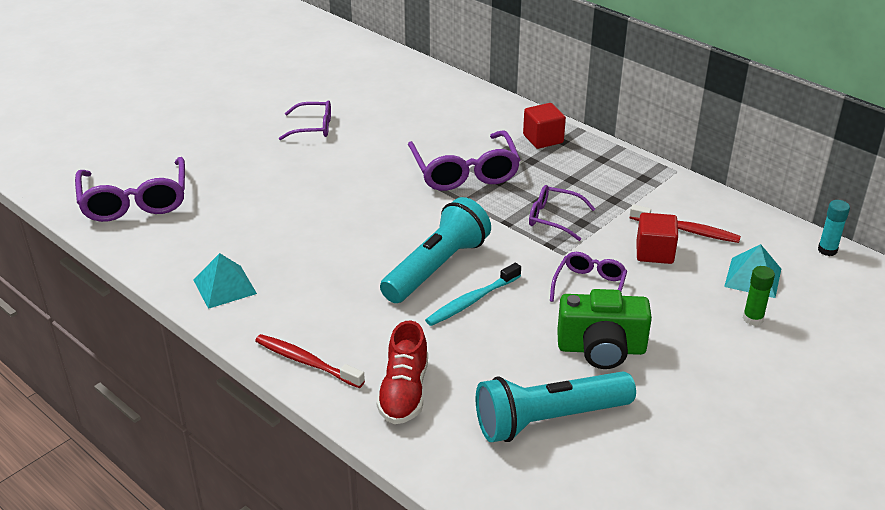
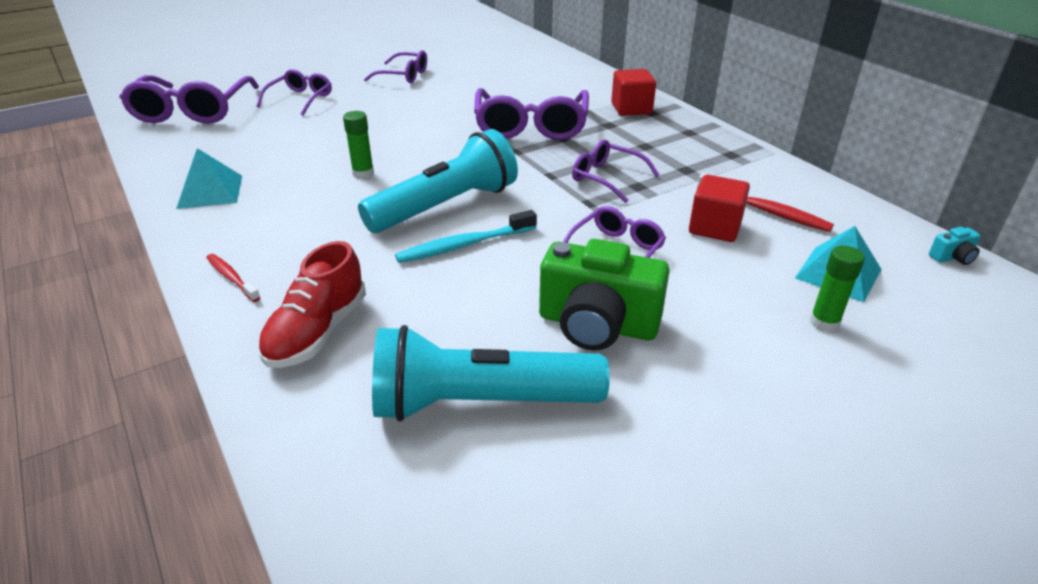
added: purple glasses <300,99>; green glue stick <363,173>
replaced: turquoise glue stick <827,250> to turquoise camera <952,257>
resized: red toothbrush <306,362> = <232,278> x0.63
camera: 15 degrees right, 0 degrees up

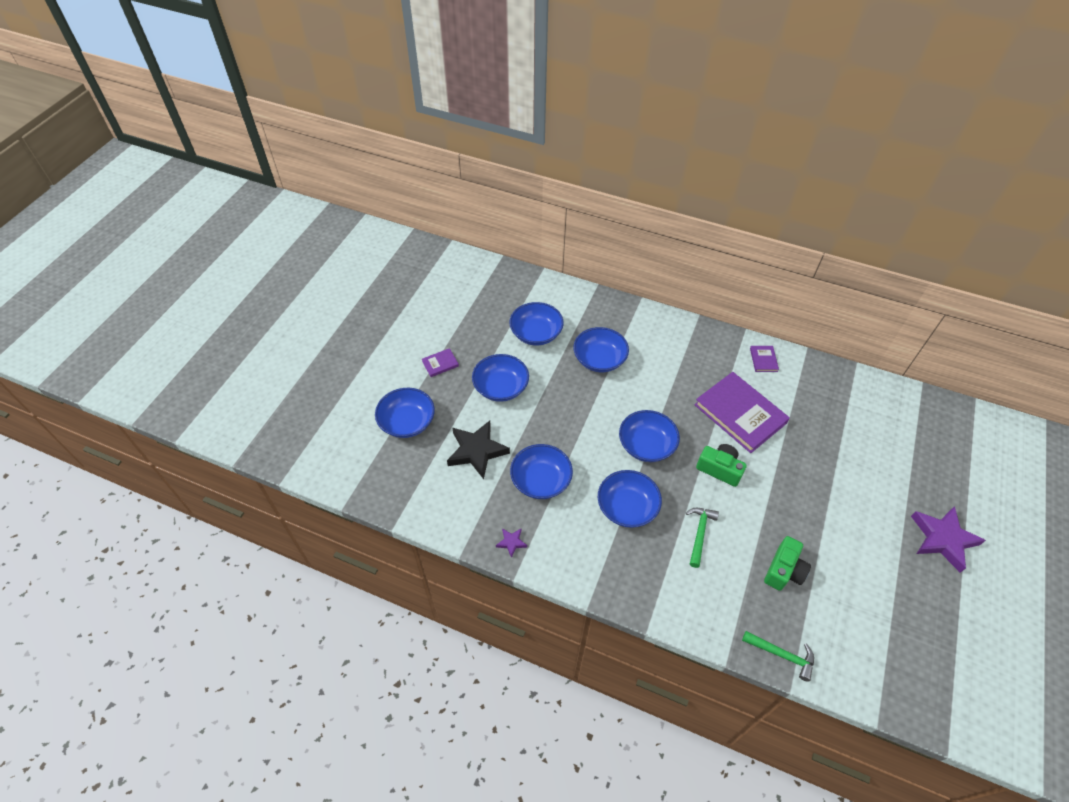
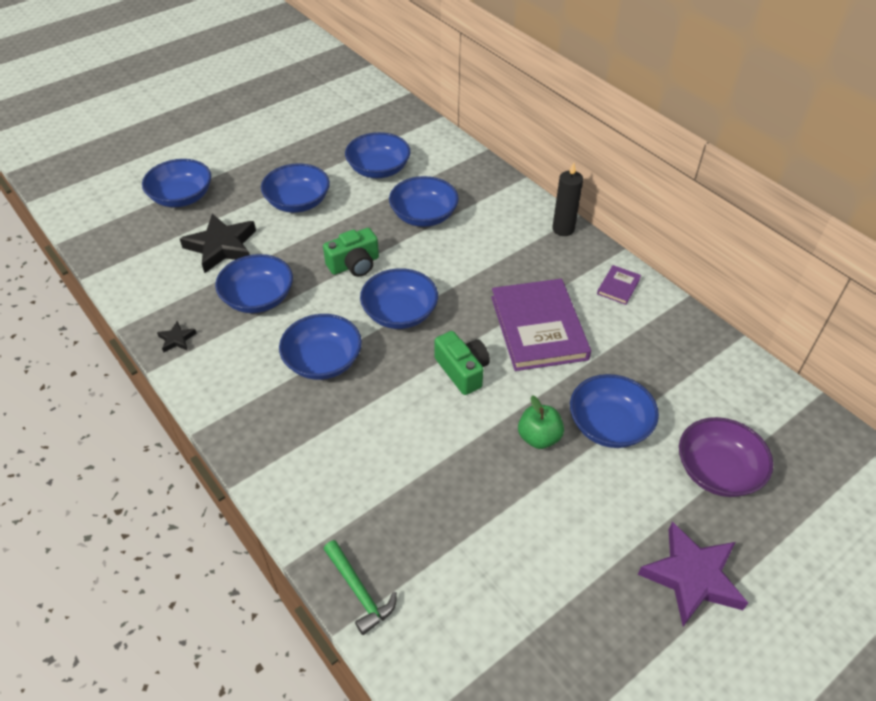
removed: purple book <440,364>; green hammer <699,534>
added: green apple <539,437>; black candle <563,229>; blue bowl <609,425>; purple bowl <717,471>
moved: green camera <784,570> to <354,264>
recoloured: purple star <511,542> to black star <177,339>
camera: 30 degrees right, 5 degrees down

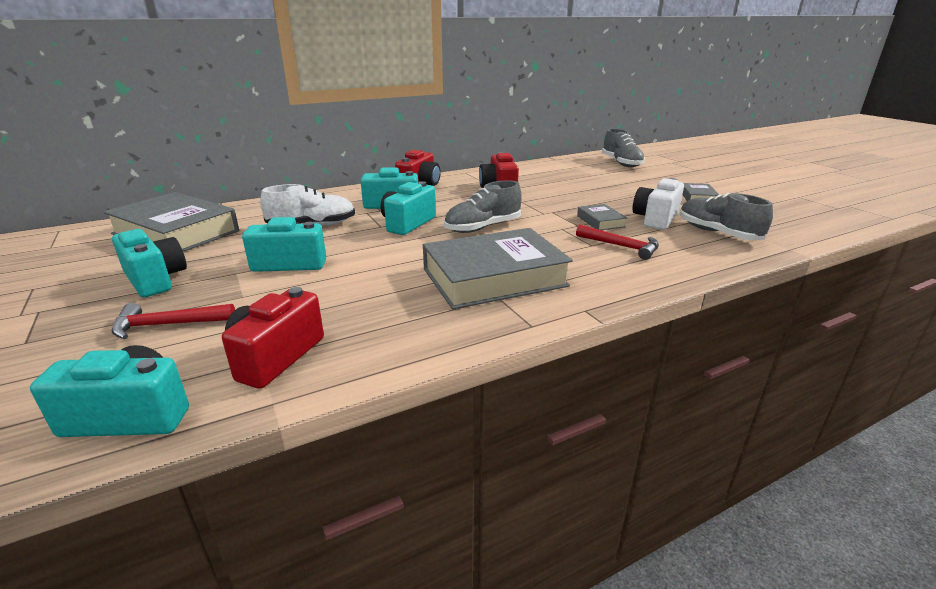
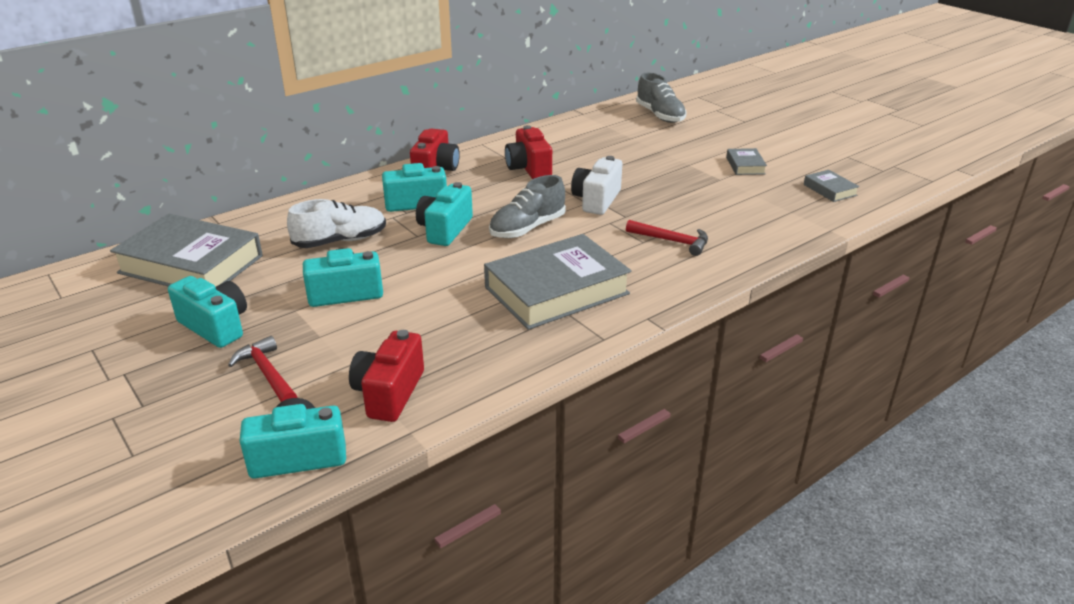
removed: grey shoe <717,233>
moved: white camera <655,219> to <596,200>; grey book <600,221> to <829,190>
turned: red hammer <167,325> = <267,373> 75 degrees clockwise
camera: 10 degrees left, 5 degrees up

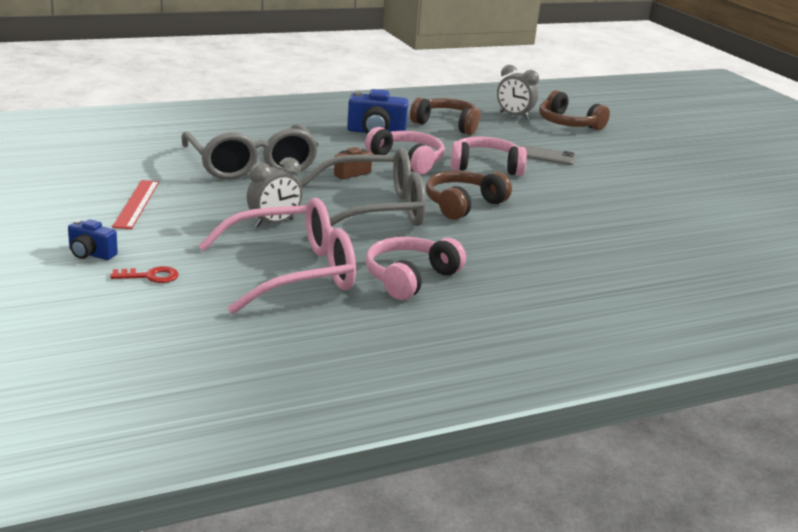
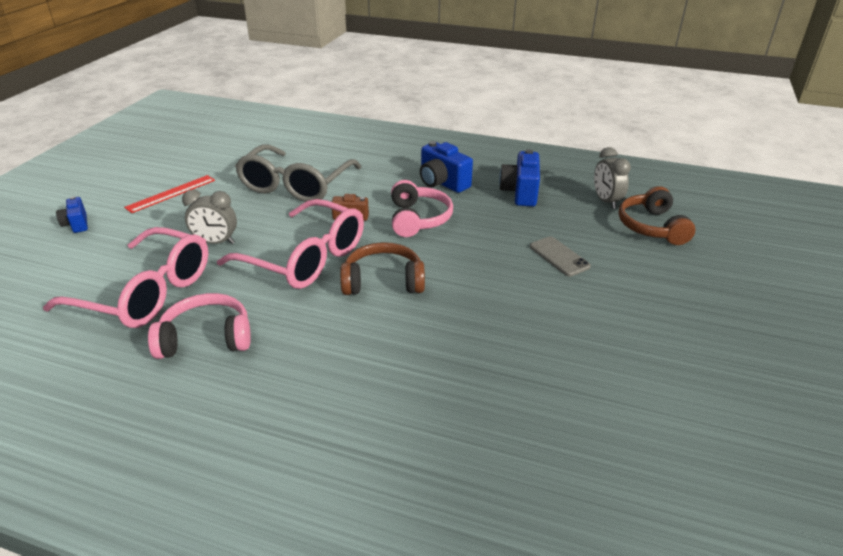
removed: red key <150,276>; pink headphones <486,167>
replaced: brown headphones <447,125> to blue camera <520,193>
recoloured: grey glasses <376,210> to pink glasses <306,258>
camera: 45 degrees right, 10 degrees up

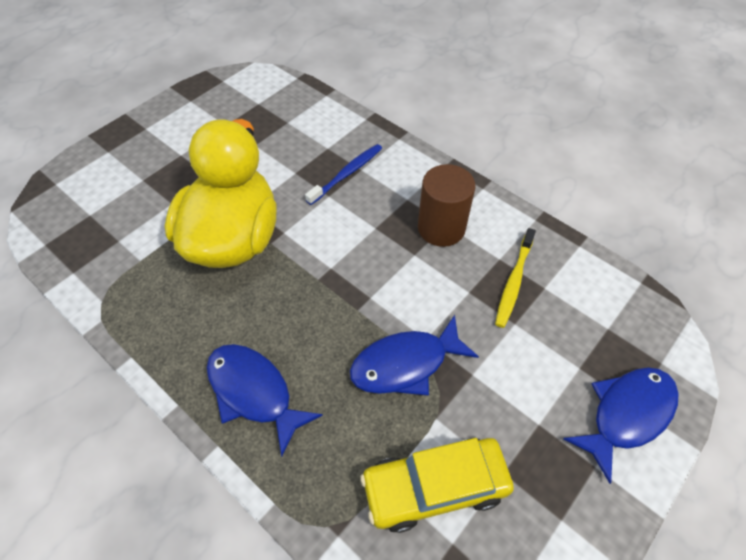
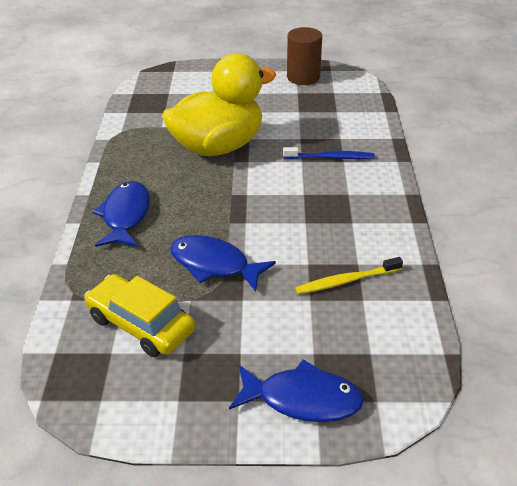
moved: brown cylinder <441,228> to <303,77>
camera: 50 degrees right, 15 degrees down

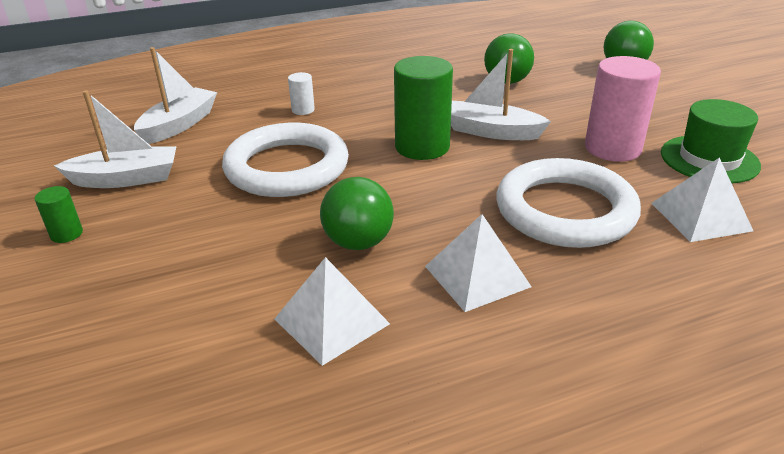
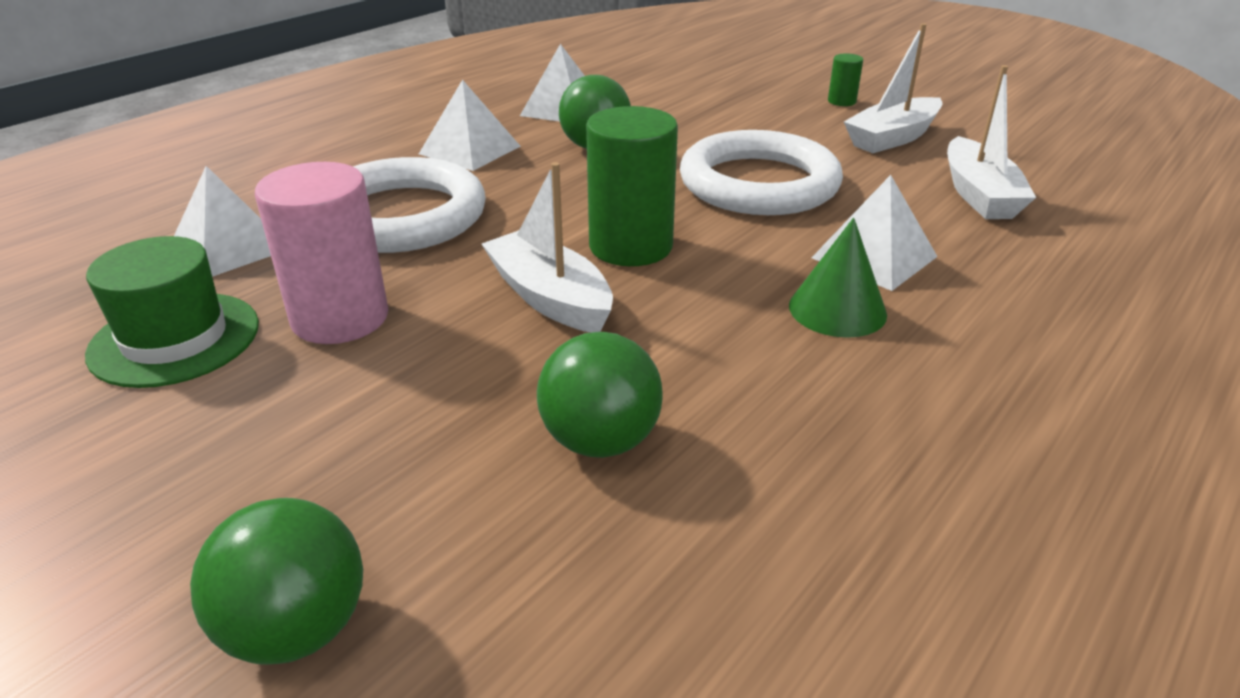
added: green cone <837,309>
replaced: white cylinder <303,110> to white pyramid <874,257>
turned: white boat <491,131> = <550,298> 120 degrees counterclockwise
camera: 150 degrees right, 0 degrees up

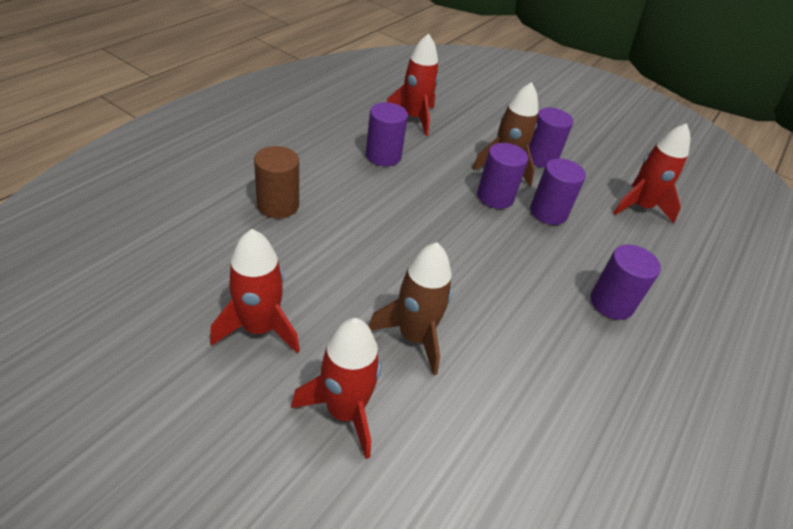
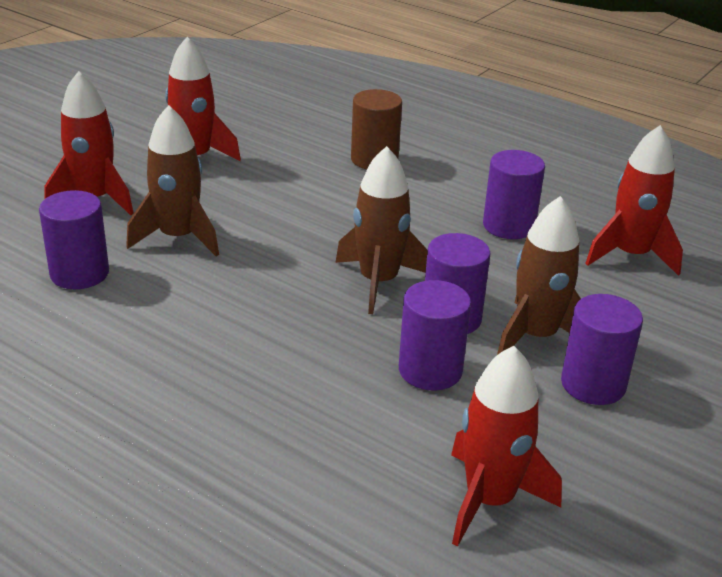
added: brown rocket <378,282>
moved: purple cylinder <611,303> to <79,273>
camera: 95 degrees right, 10 degrees down

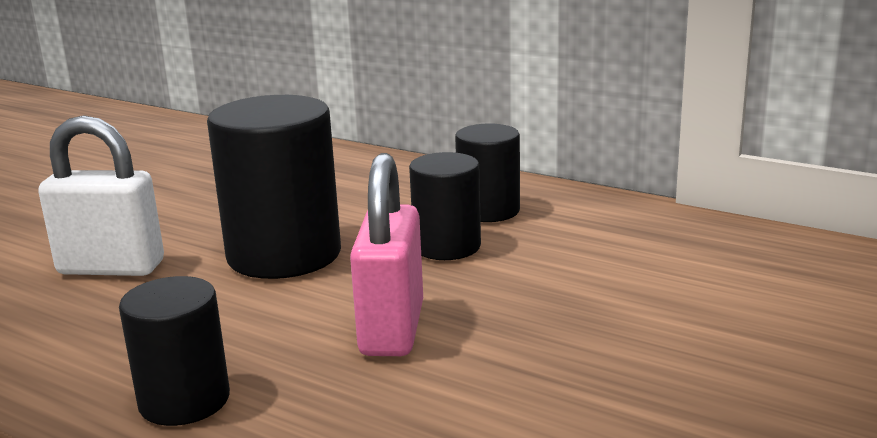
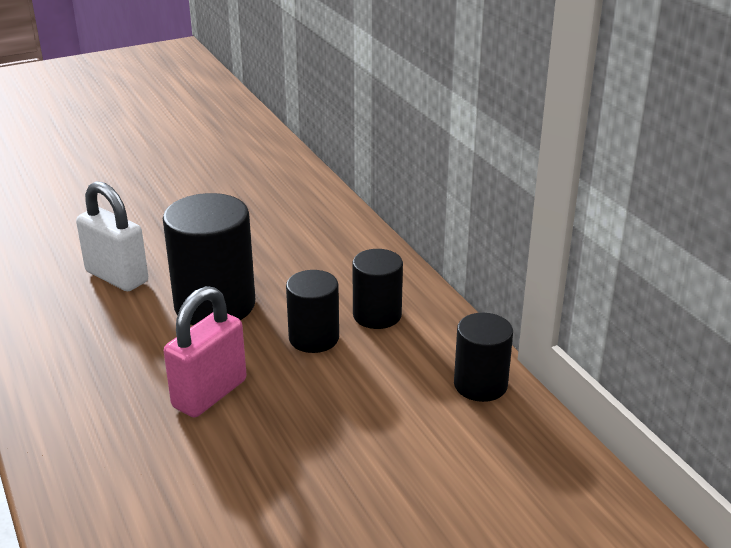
moved: black cylinder <184,401> to <480,385>
camera: 30 degrees right, 10 degrees up

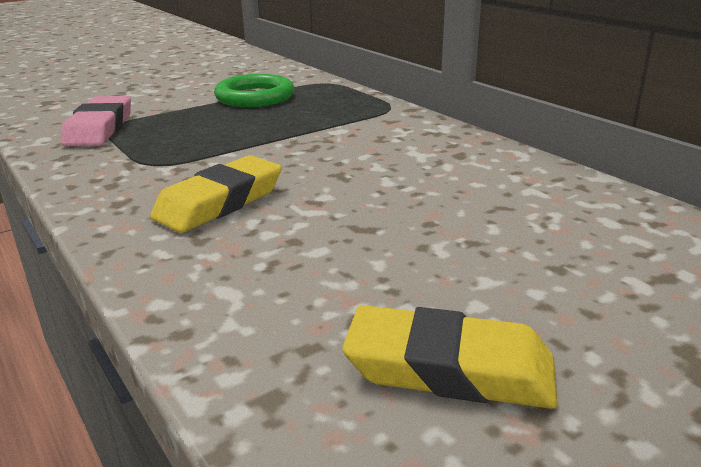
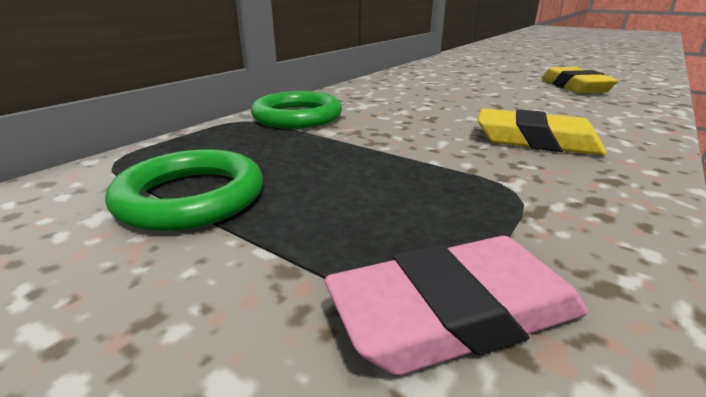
added: green ring <297,117>
camera: 110 degrees left, 0 degrees up

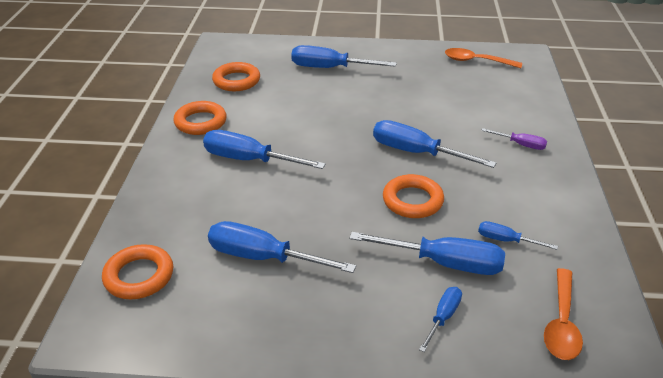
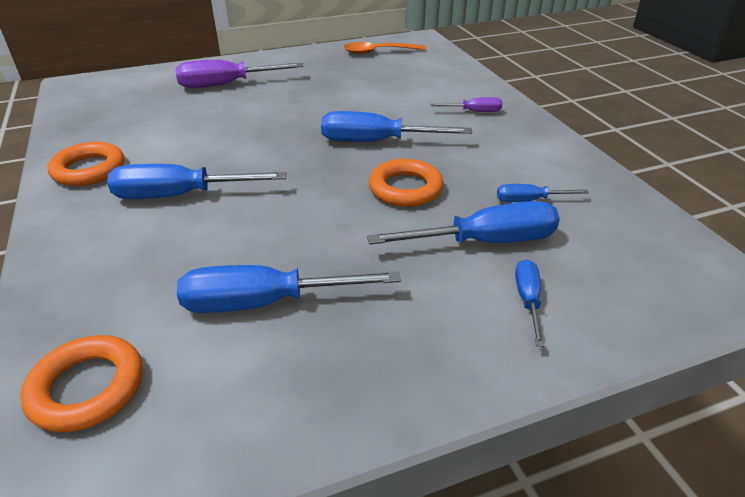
removed: orange ring <236,81>; orange spoon <561,323>
recoloured: blue screwdriver <330,68> to purple screwdriver <227,85>
camera: 25 degrees left, 0 degrees up

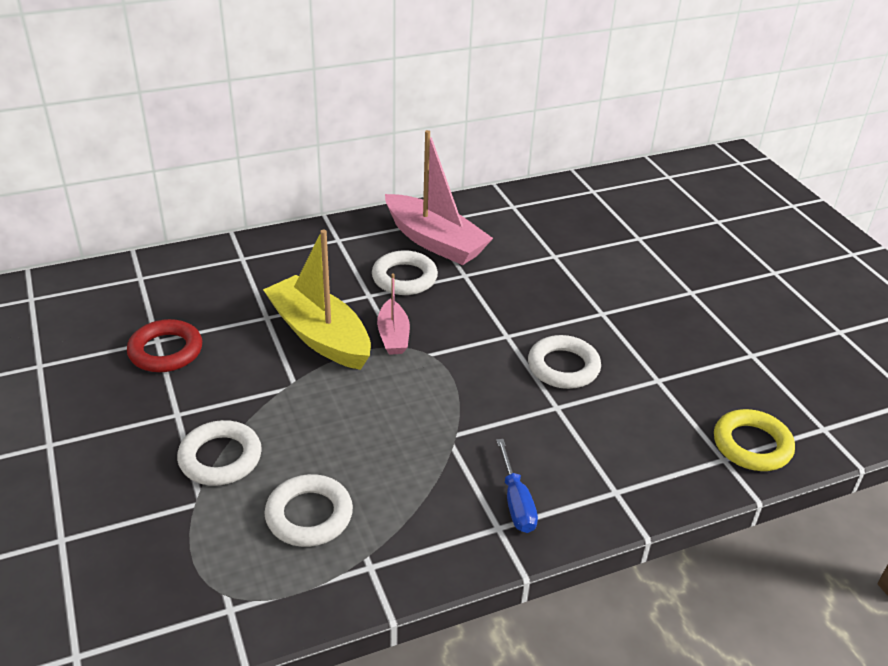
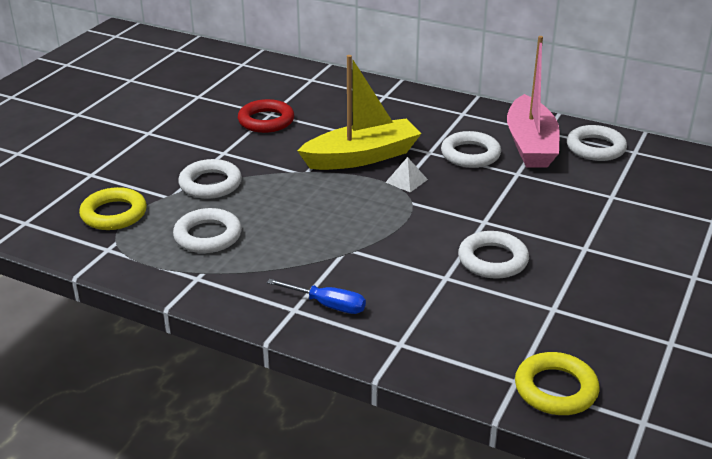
added: yellow ring <114,214>; white ring <595,148>
replaced: pink boat <393,336> to white pyramid <406,181>
turned: blue screwdriver <516,502> = <327,305> 105 degrees counterclockwise; yellow boat <320,335> = <361,157> 60 degrees clockwise
camera: 50 degrees right, 5 degrees down

